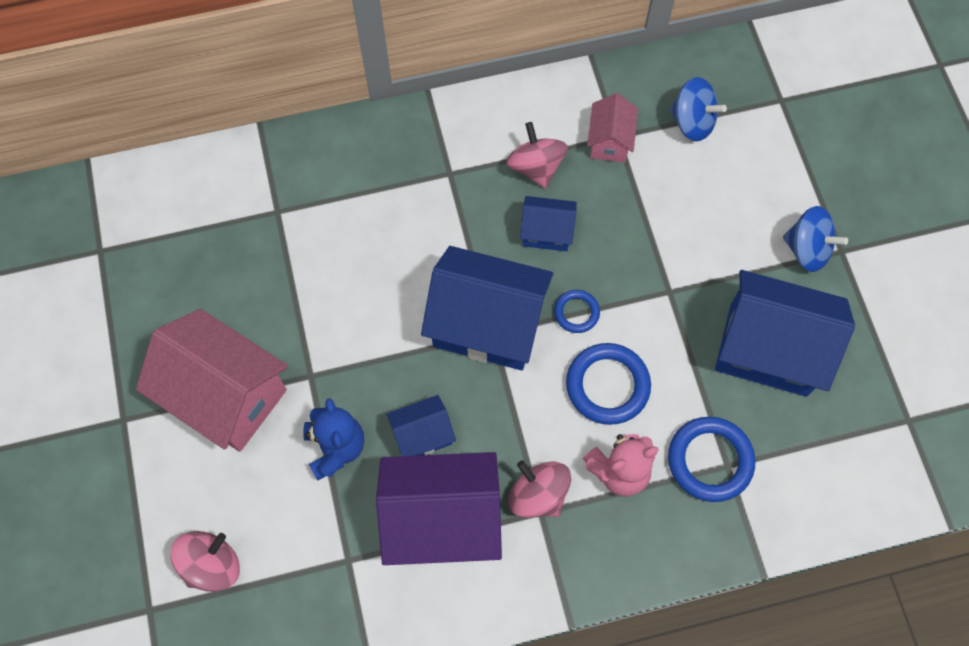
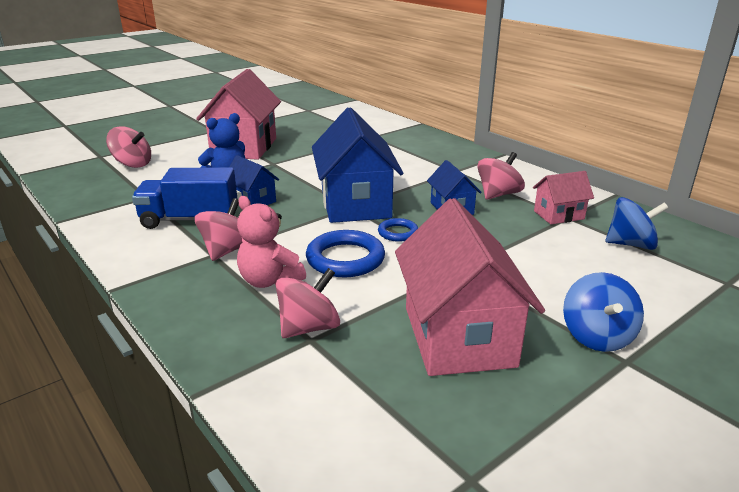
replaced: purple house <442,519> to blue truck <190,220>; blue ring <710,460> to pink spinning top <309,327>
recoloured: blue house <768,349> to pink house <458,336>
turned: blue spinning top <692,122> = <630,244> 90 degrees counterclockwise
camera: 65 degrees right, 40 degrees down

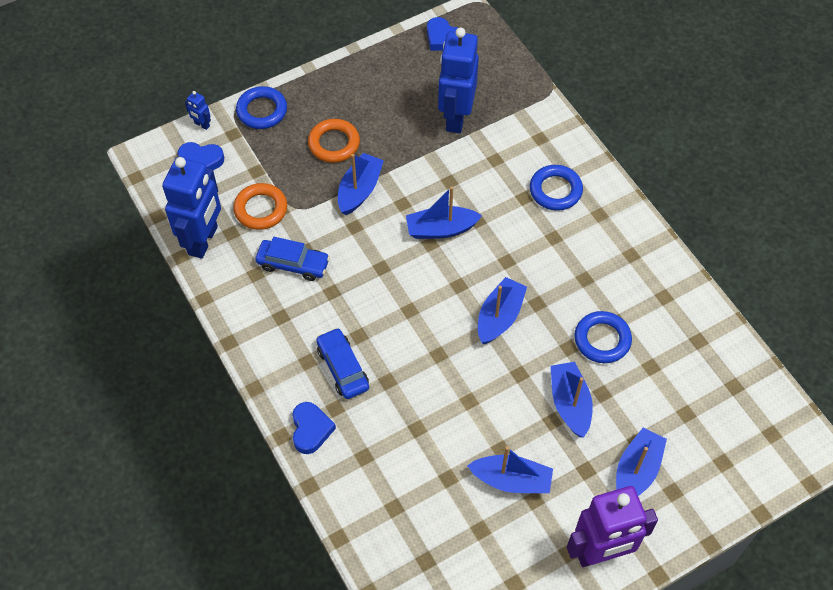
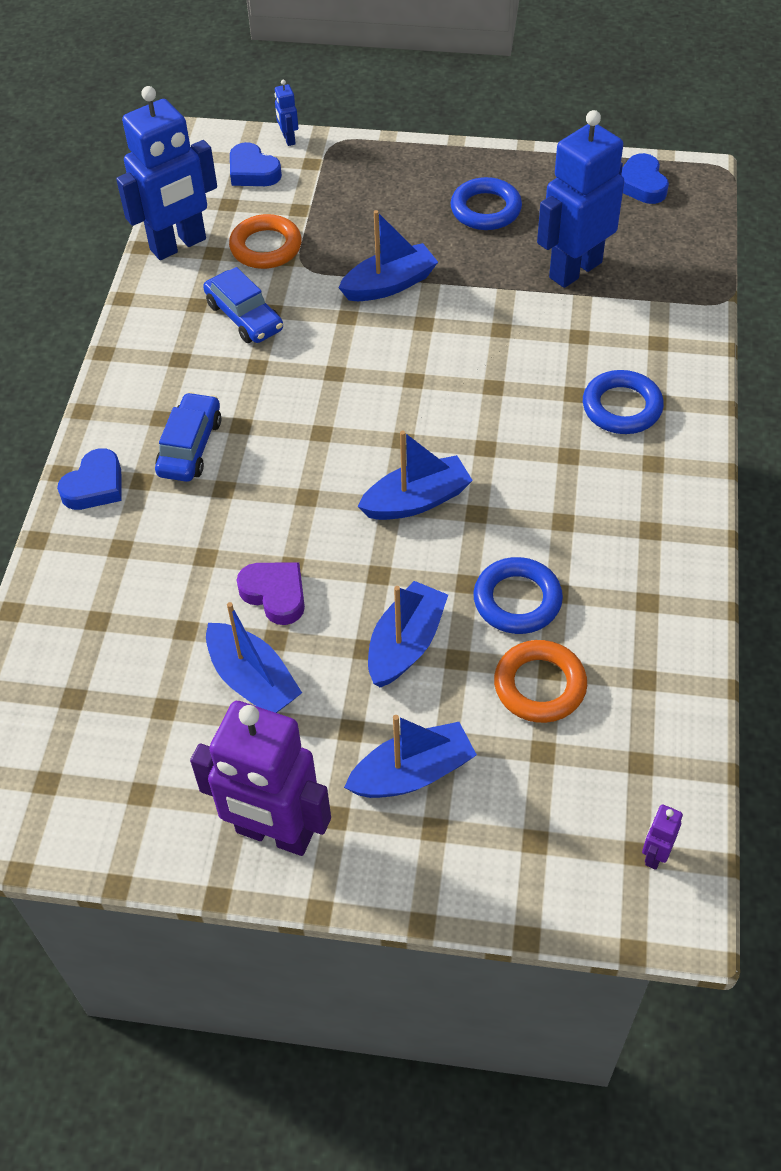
removed: blue boat <441,229>
added: purple heart <275,594>; purple robot <655,854>
moved: blue ring <262,111> to <485,209>; orange ring <334,143> to <539,685>
camera: 40 degrees right, 5 degrees down

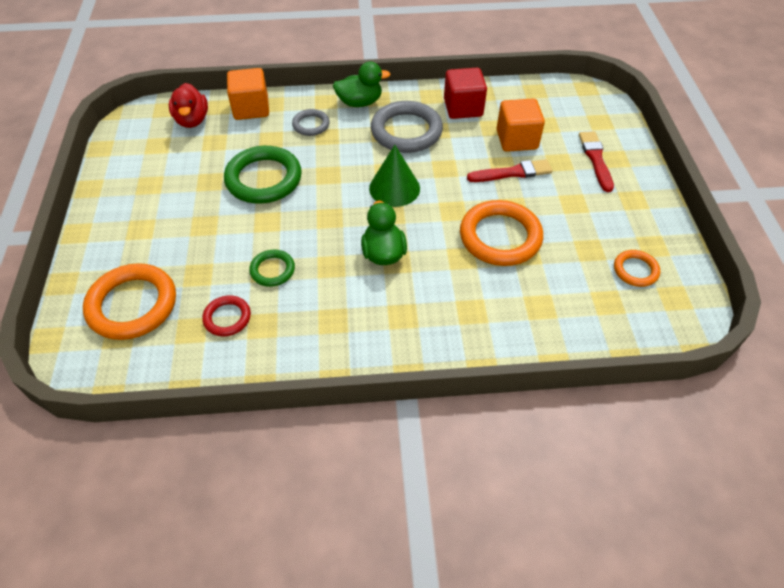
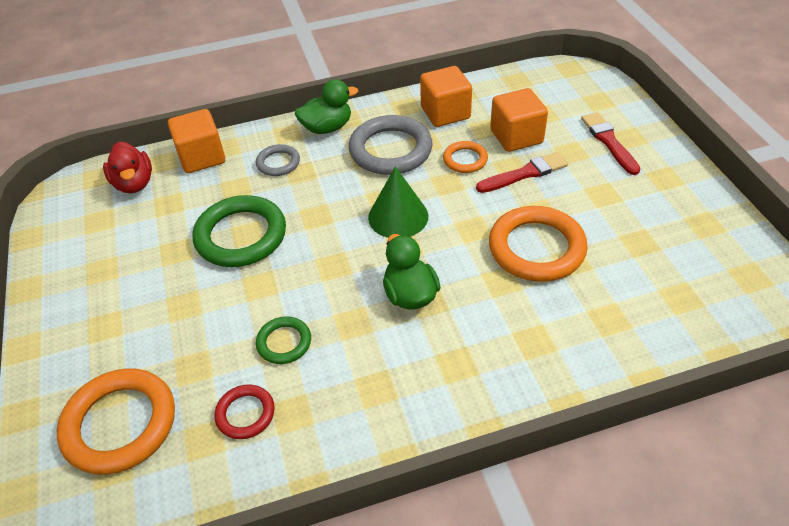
moved: orange ring <635,270> to <465,160>
recoloured: red cube <463,108> to orange cube <445,113>
camera: 10 degrees left, 5 degrees down

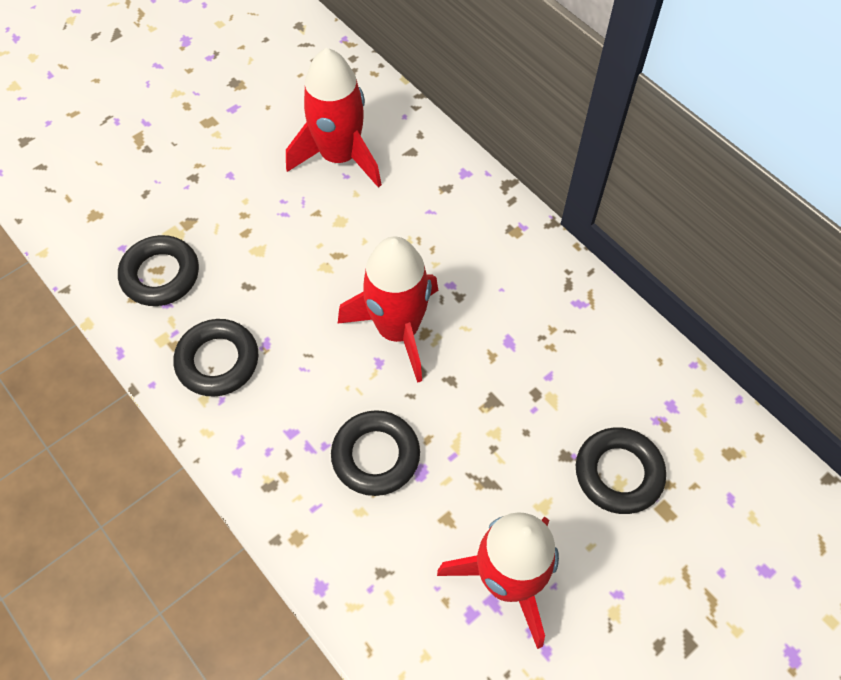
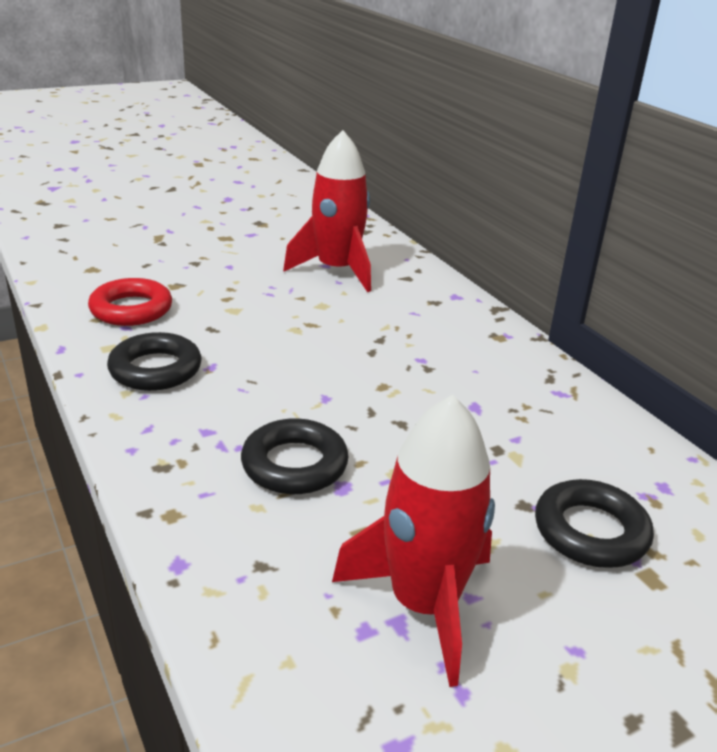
removed: red rocket <398,330>
recoloured: black ring <160,275> to red ring <131,309>
camera: 10 degrees right, 30 degrees down

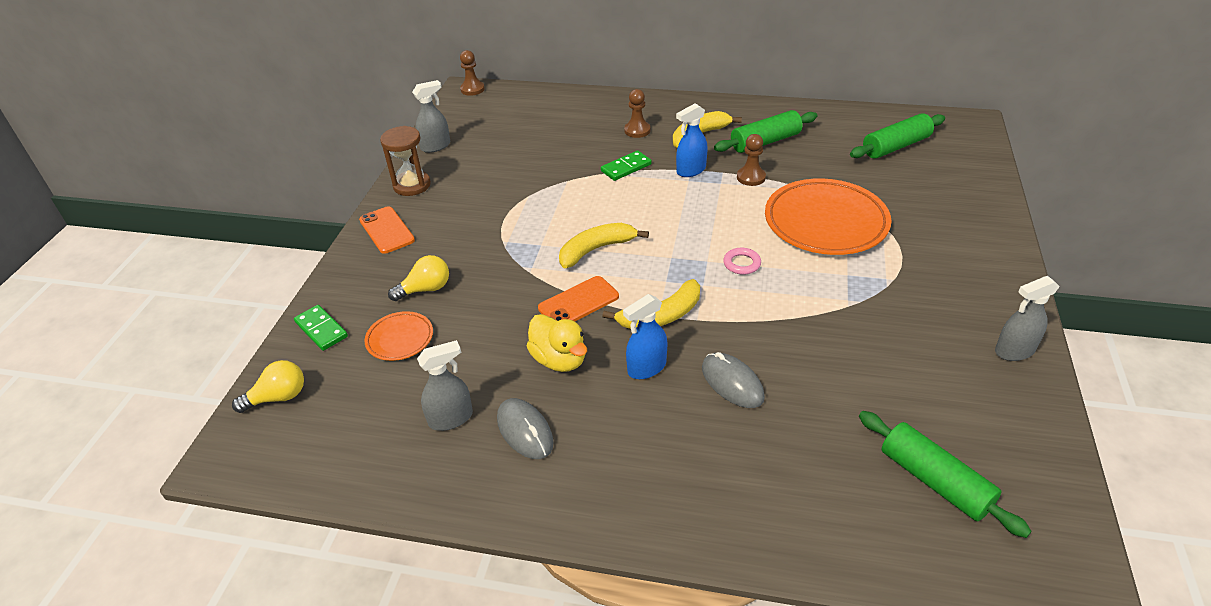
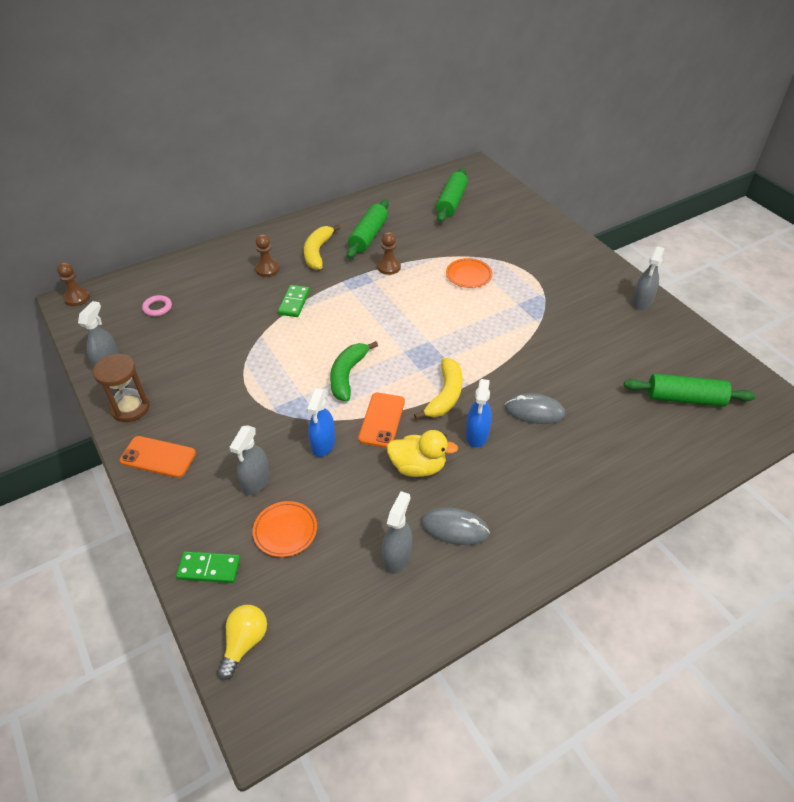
moved: pink ring <742,263> to <157,308>; blue spray bottle <691,170> to <323,444>
replaced: yellow light bulb <425,289> to grey spray bottle <256,482>
recoloured: yellow banana <596,249> to green banana <347,375>
resized: orange plate <825,222> = <468,275> x0.49
camera: 45 degrees left, 5 degrees up

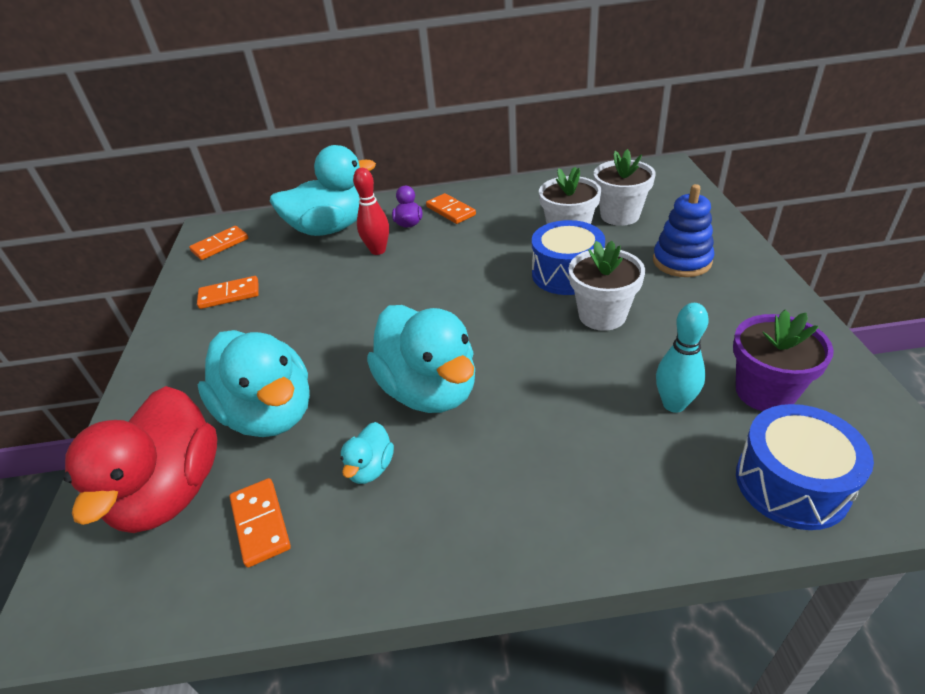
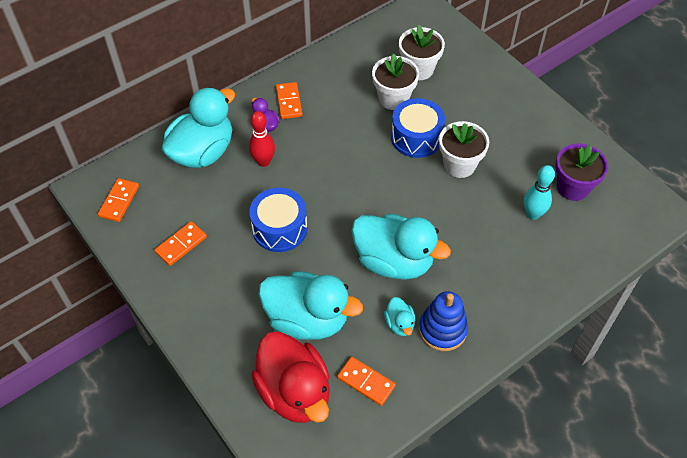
moved: blue drum <791,483> to <279,228>; blue stacking toy <681,261> to <442,329>
turned: orange domino <451,211> = <289,102> 60 degrees clockwise
camera: 35 degrees left, 15 degrees up

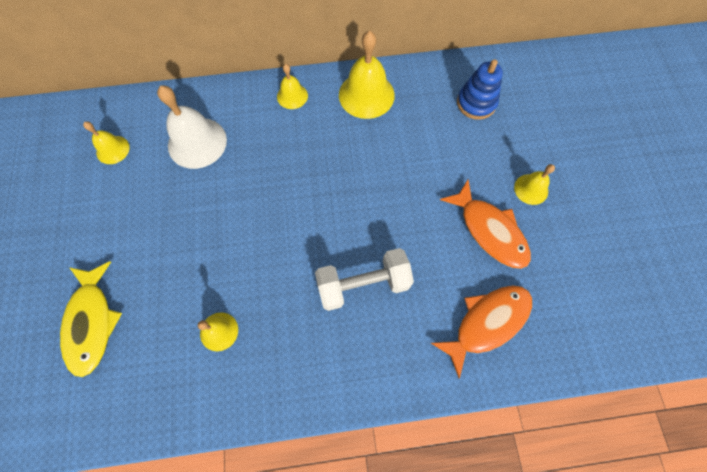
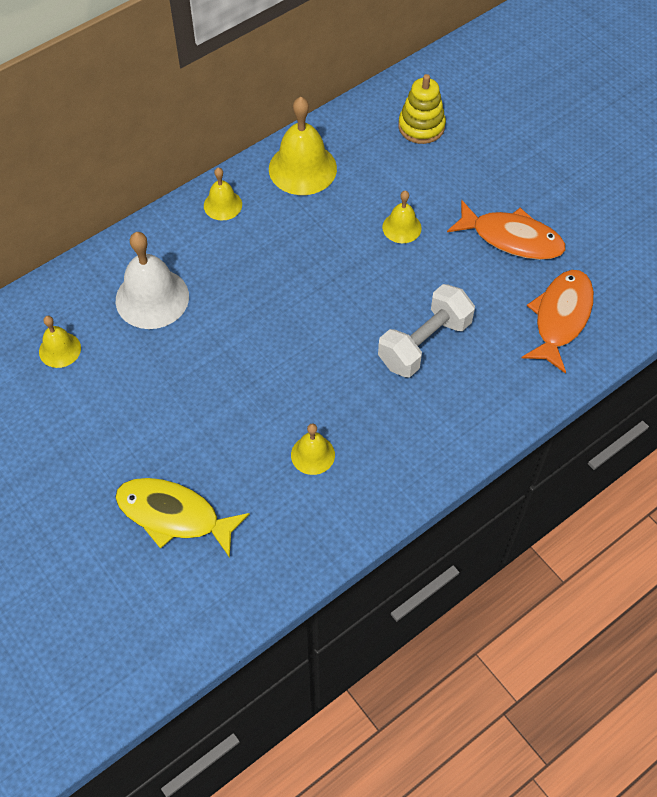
moved: yellow bell <531,189> to <401,227>
recoloured: blue stacking toy <476,103> to yellow stacking toy <421,126>
turned: yellow fish <92,322> = <174,515> 150 degrees clockwise
camera: 30 degrees left, 10 degrees down

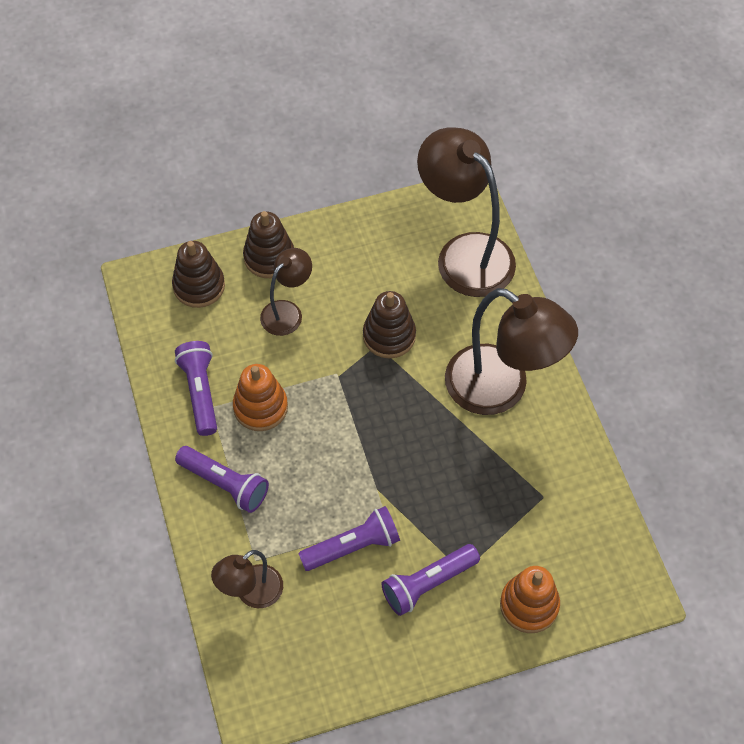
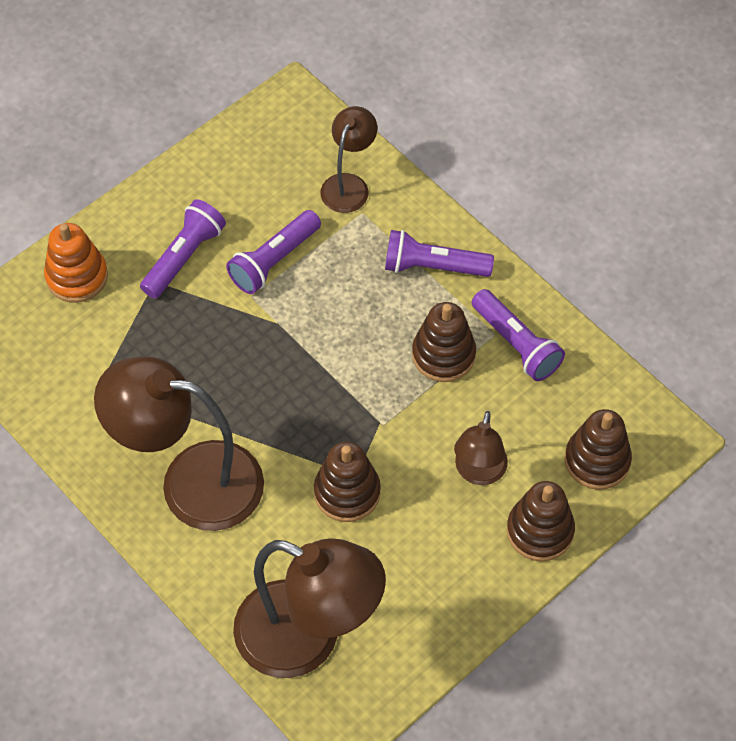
recoloured: orange stacking toy <260,407> to brown stacking toy <443,355>
camera: 155 degrees right, 0 degrees up

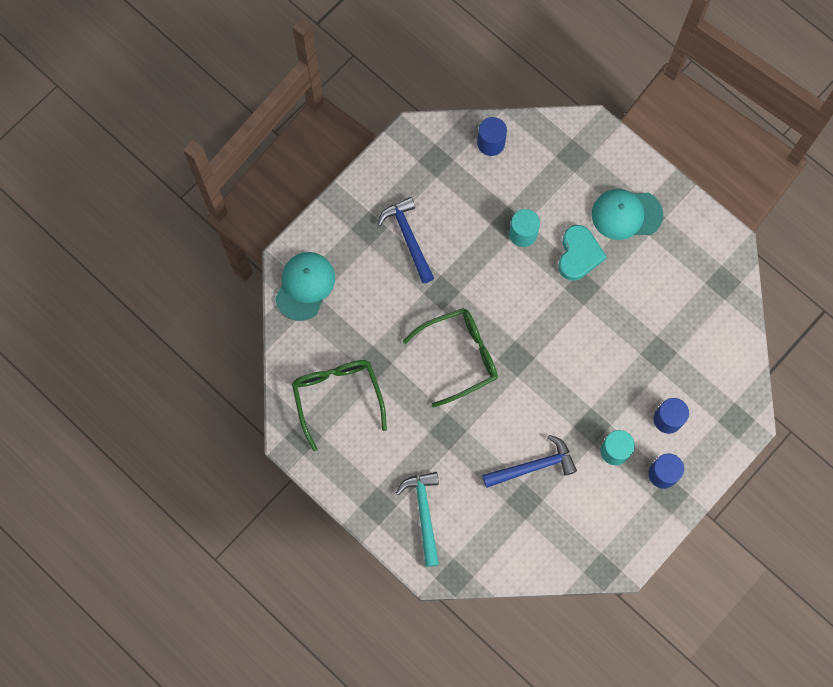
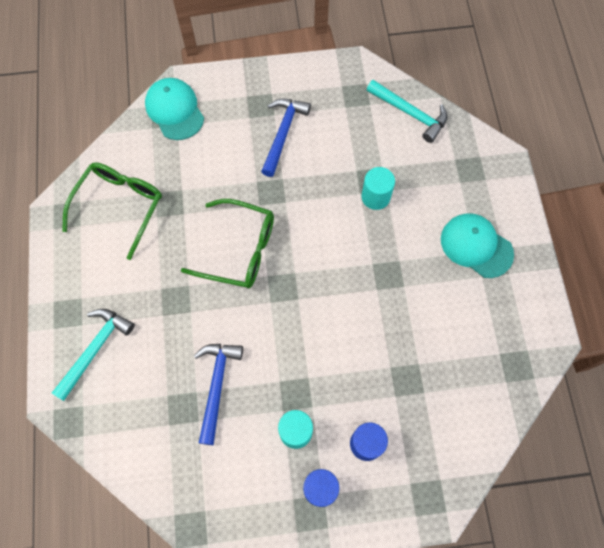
removed: turquoise heart <578,255>
replaced: blue cylinder <491,143> to turquoise hammer <410,113>
turned: turquoise cap <305,286> = <174,110> 90 degrees counterclockwise; blue hammer <533,466> = <216,386> 105 degrees counterclockwise
camera: 40 degrees right, 5 degrees down

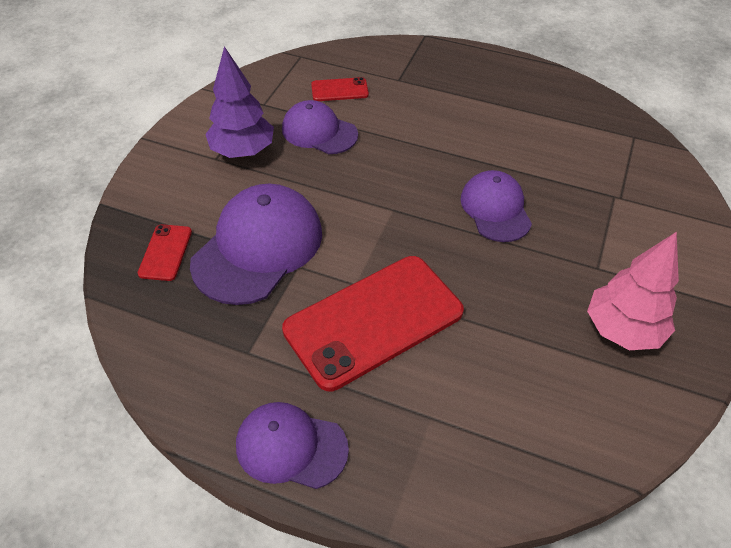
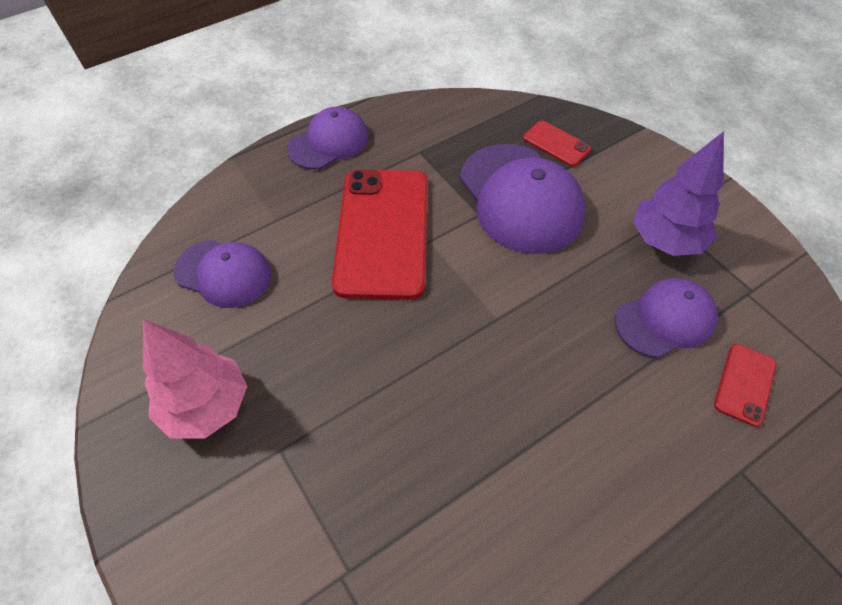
moved: purple cap <495,209> to <223,273>
camera: 125 degrees right, 5 degrees up

